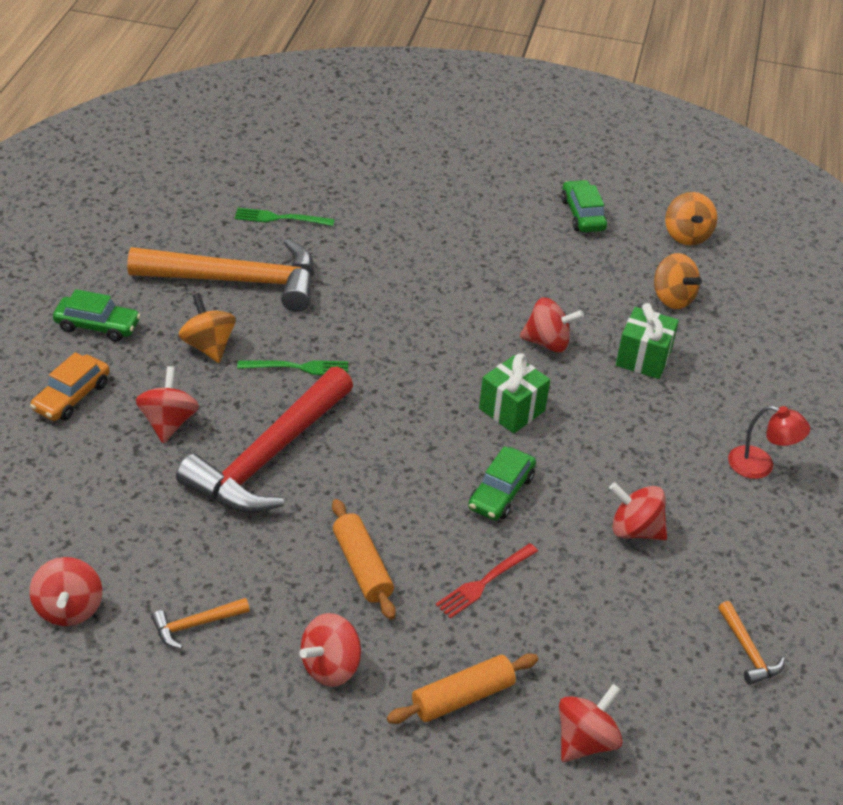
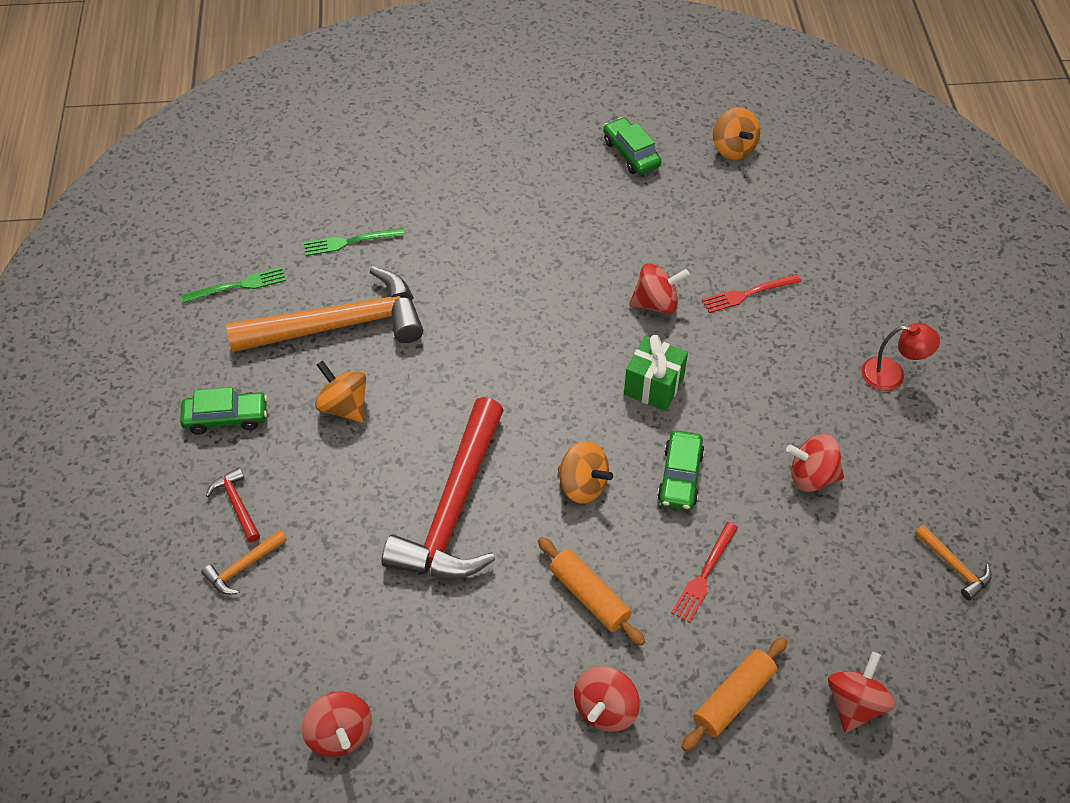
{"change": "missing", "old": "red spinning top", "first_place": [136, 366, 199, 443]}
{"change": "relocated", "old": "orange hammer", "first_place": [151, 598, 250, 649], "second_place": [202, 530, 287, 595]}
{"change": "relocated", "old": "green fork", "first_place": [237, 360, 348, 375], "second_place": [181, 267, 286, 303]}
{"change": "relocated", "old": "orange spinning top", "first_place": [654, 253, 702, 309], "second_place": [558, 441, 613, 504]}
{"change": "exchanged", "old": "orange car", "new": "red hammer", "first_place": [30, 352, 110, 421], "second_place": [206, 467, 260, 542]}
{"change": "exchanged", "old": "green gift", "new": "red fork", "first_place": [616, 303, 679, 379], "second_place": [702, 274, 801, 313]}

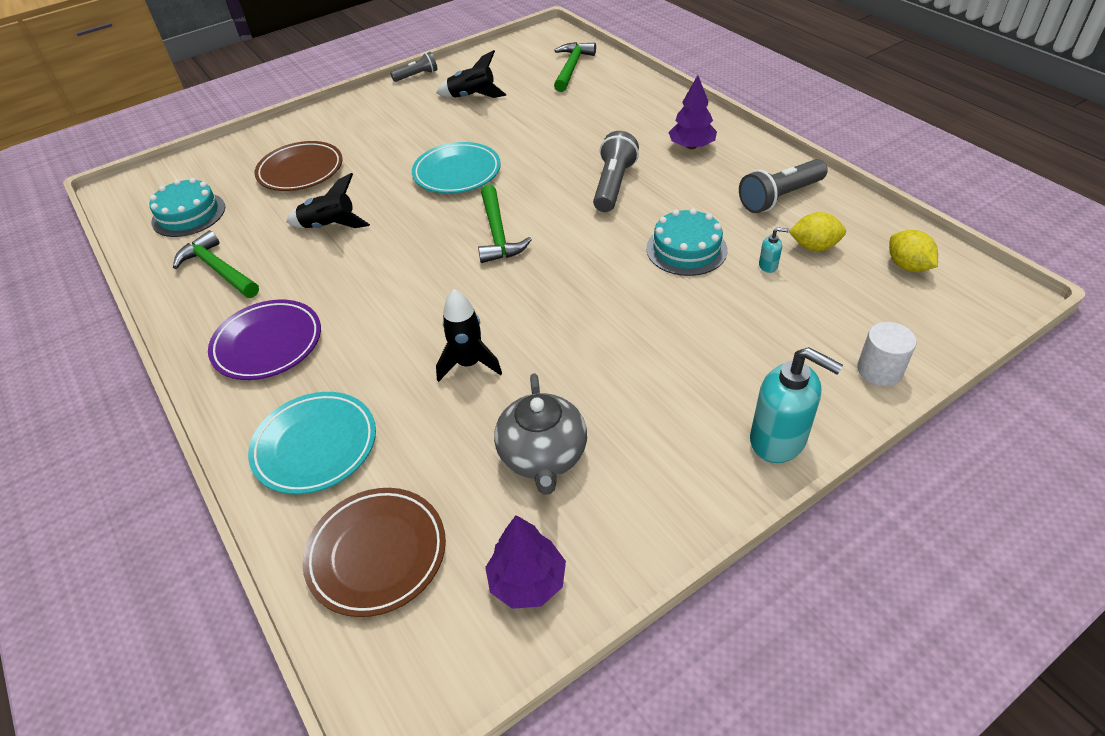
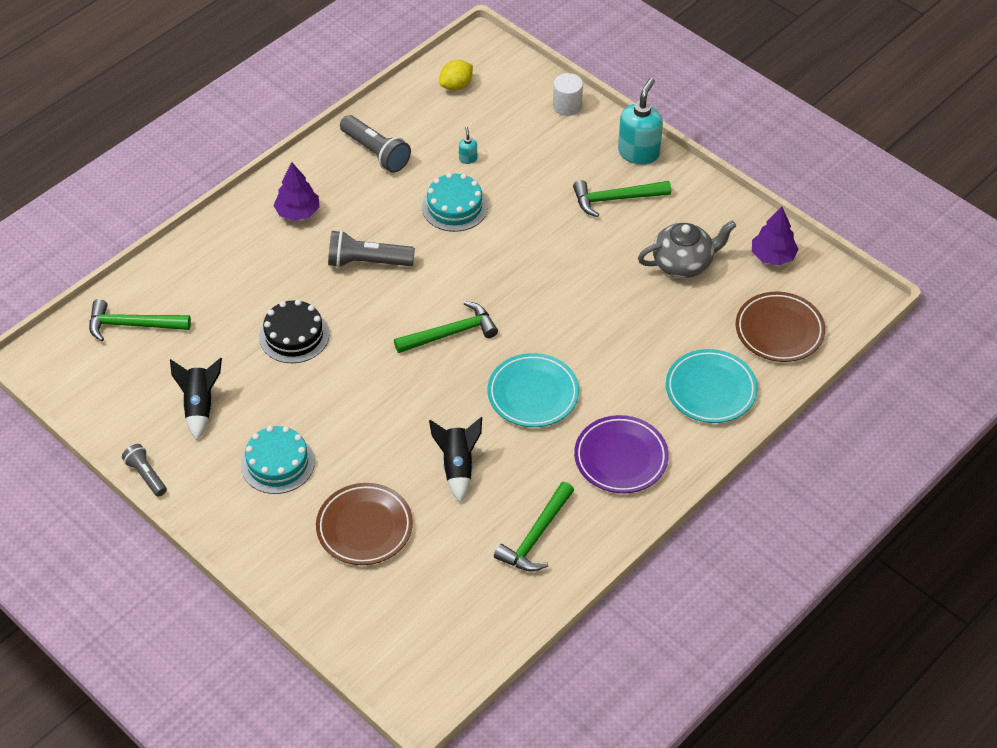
{"change": "missing", "old": "black rocket", "first_place": [436, 289, 502, 382]}
{"change": "missing", "old": "yellow lemon", "first_place": [789, 212, 846, 251]}
{"change": "appeared", "new": "black cake", "second_place": [259, 300, 329, 363]}
{"change": "appeared", "new": "green hammer", "second_place": [573, 180, 671, 217]}
{"change": "relocated", "old": "turquoise cake", "first_place": [149, 178, 225, 237], "second_place": [241, 426, 315, 494]}
{"change": "relocated", "old": "turquoise plate", "first_place": [412, 142, 501, 193], "second_place": [488, 353, 579, 427]}

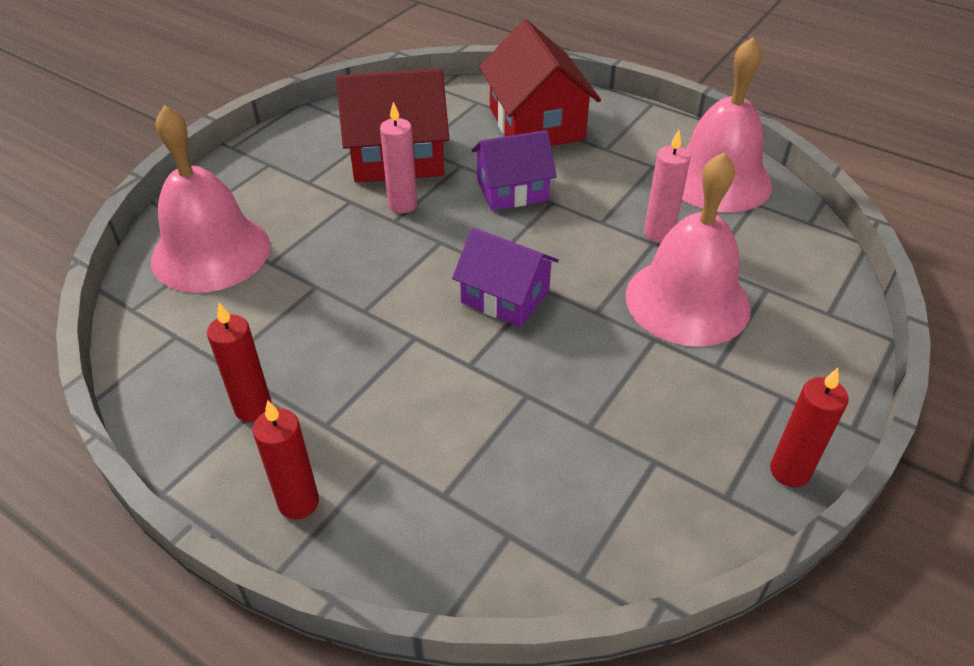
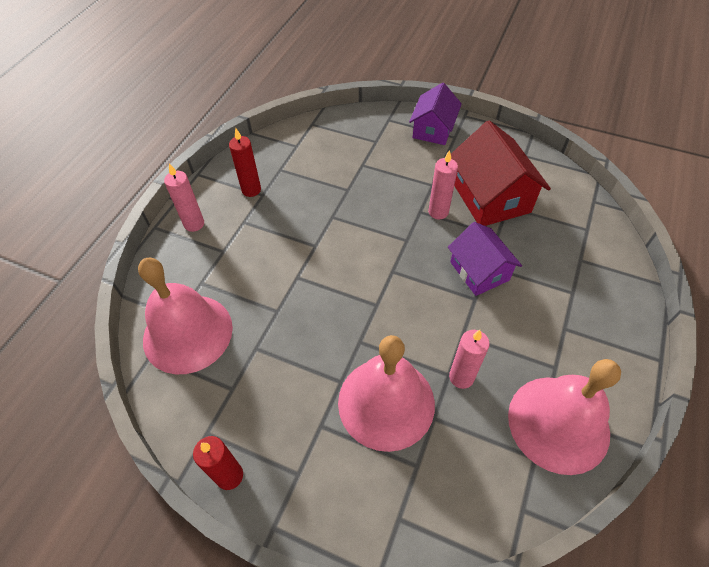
{"change": "missing", "old": "red house", "first_place": [479, 19, 601, 146]}
{"change": "relocated", "old": "pink bell", "first_place": [151, 105, 270, 293], "second_place": [138, 258, 233, 374]}
{"change": "relocated", "old": "purple house", "first_place": [452, 228, 559, 327], "second_place": [409, 83, 462, 145]}
{"change": "colour", "old": "red candle", "new": "pink candle", "first_place": [253, 400, 319, 519], "second_place": [164, 164, 204, 232]}

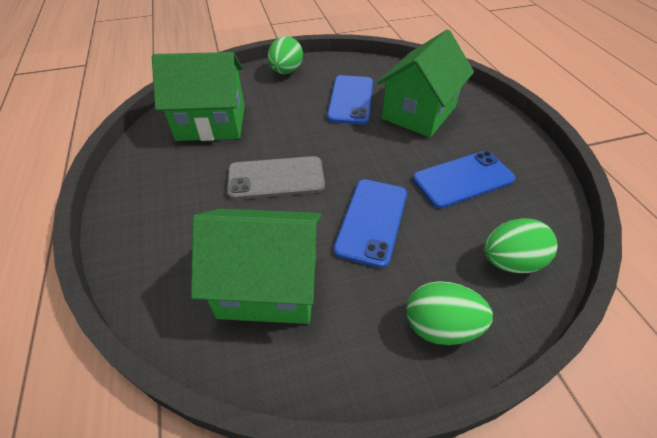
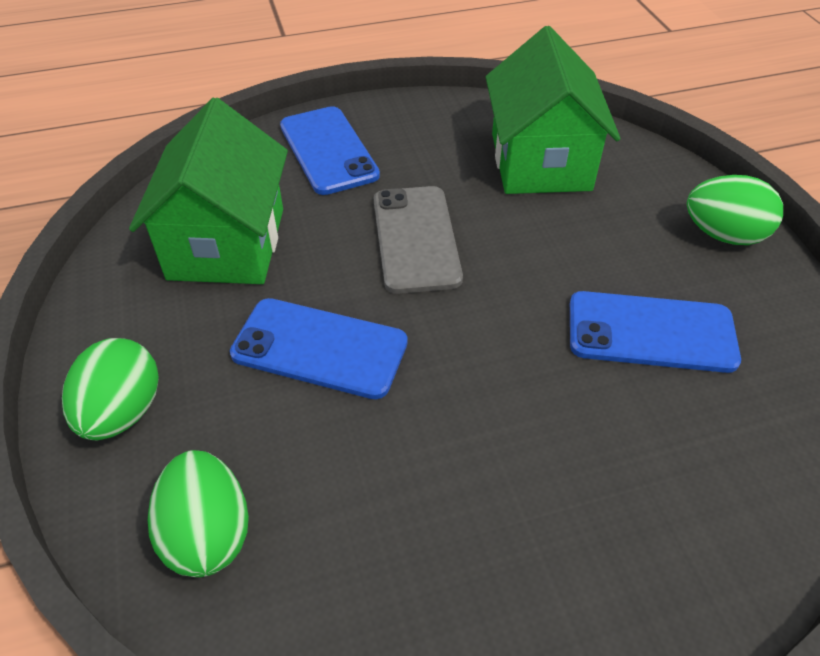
{"change": "missing", "old": "green house", "first_place": [377, 29, 474, 137]}
{"change": "relocated", "old": "blue phone", "first_place": [413, 151, 516, 208], "second_place": [280, 106, 380, 195]}

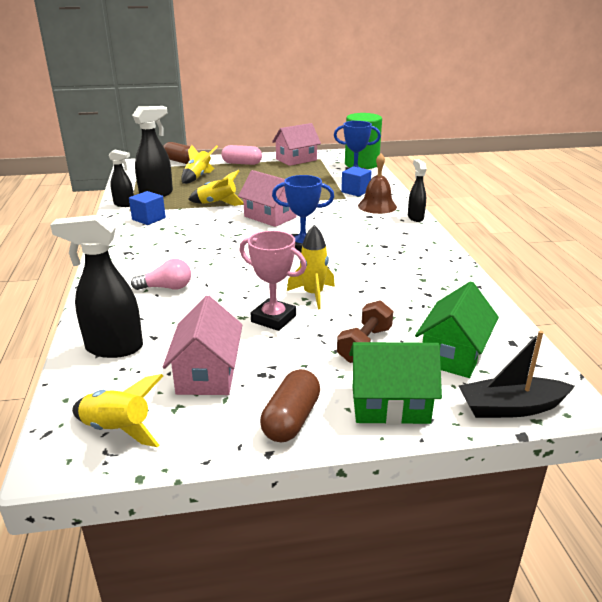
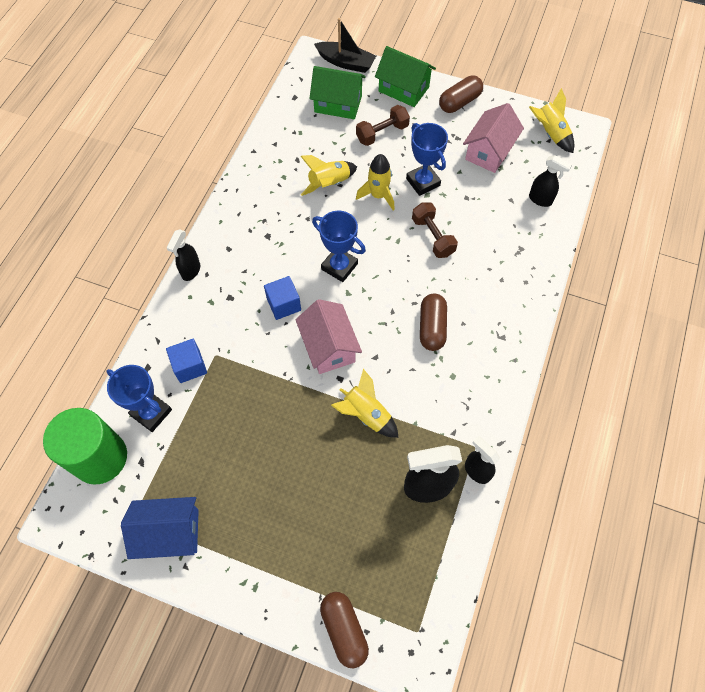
{"change": "missing", "old": "pink light bulb", "first_place": [131, 259, 191, 290]}
{"change": "missing", "old": "pink capsule", "first_place": [221, 145, 262, 165]}
{"change": "missing", "old": "brown bell", "first_place": [358, 153, 397, 214]}
{"change": "appeared", "new": "brown dumbbell", "second_place": [412, 202, 458, 258]}
{"change": "appeared", "new": "brown capsule", "second_place": [420, 294, 447, 351]}
{"change": "relocated", "old": "blue cube", "first_place": [129, 191, 166, 225], "second_place": [264, 276, 301, 320]}
{"change": "relocated", "old": "yellow rocket", "first_place": [181, 145, 218, 184], "second_place": [301, 155, 357, 196]}
{"change": "colour", "old": "pink trophy", "new": "blue trophy", "first_place": [239, 231, 307, 331], "second_place": [406, 123, 448, 196]}
{"change": "colour", "old": "pink house", "new": "blue house", "first_place": [272, 123, 321, 166], "second_place": [121, 497, 199, 559]}
{"change": "spun", "old": "green house", "first_place": [415, 281, 499, 378], "second_place": [309, 66, 366, 119], "degrees": 45}
{"change": "size", "old": "black spray bottle", "first_place": [50, 214, 143, 358], "second_place": [529, 155, 572, 207], "factor": 0.61}

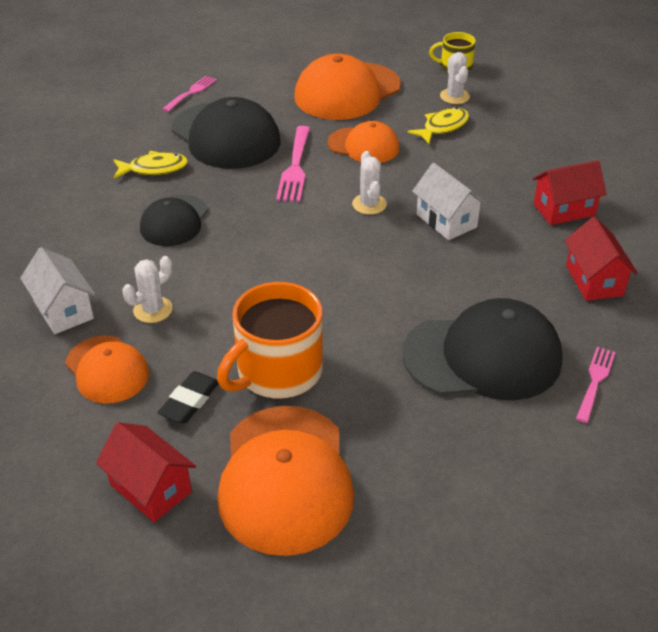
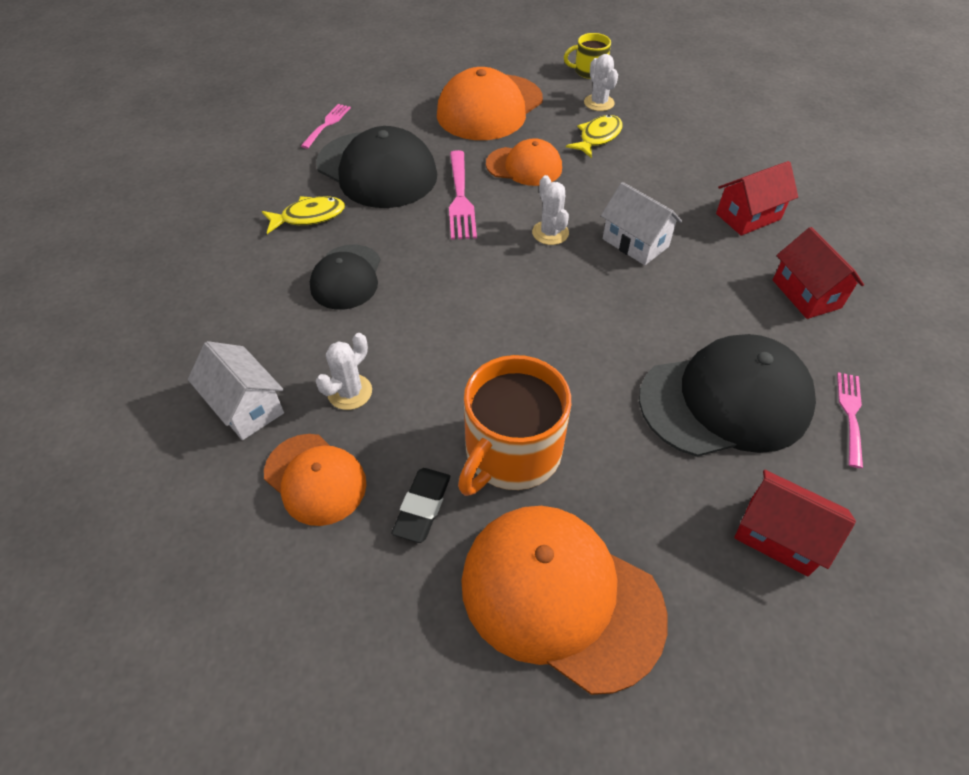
{"change": "relocated", "old": "red house", "first_place": [96, 422, 196, 522], "second_place": [734, 470, 856, 576]}
{"change": "spun", "old": "orange cap", "first_place": [218, 406, 354, 556], "second_place": [461, 506, 668, 695], "degrees": 135}

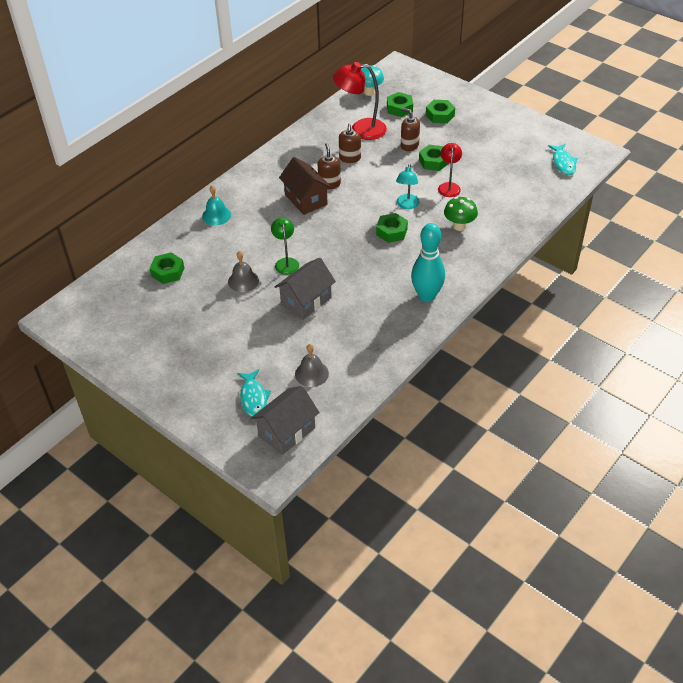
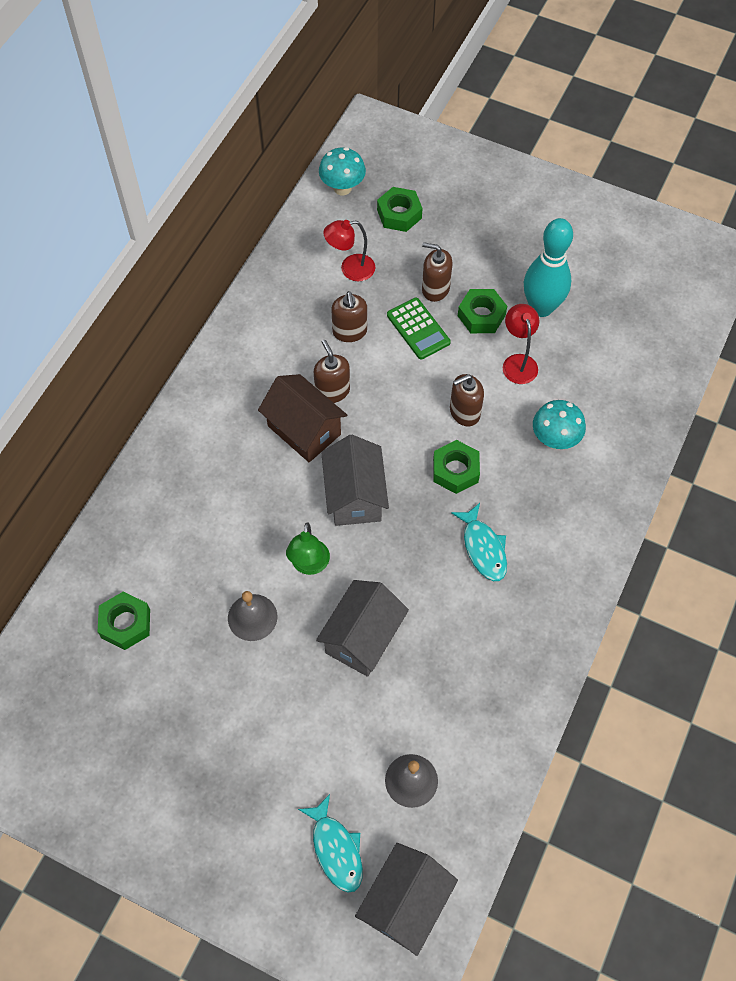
{"change": "missing", "old": "turquoise bell", "first_place": [202, 186, 231, 225]}
{"change": "missing", "old": "green nut", "first_place": [426, 100, 455, 123]}
{"change": "appeared", "new": "grey house", "second_place": [321, 435, 389, 526]}
{"change": "appeared", "new": "green calculator", "second_place": [387, 297, 451, 360]}
{"change": "relocated", "old": "turquoise bowling pin", "first_place": [411, 223, 445, 302], "second_place": [524, 218, 573, 317]}
{"change": "relocated", "old": "turquoise fish", "first_place": [548, 144, 578, 175], "second_place": [451, 503, 507, 581]}
{"change": "exchanged", "old": "turquoise lamp", "new": "brown soap dispenser", "first_place": [396, 164, 420, 209], "second_place": [450, 374, 484, 426]}
{"change": "colour", "old": "green mushroom", "new": "turquoise mushroom", "first_place": [444, 197, 478, 231], "second_place": [533, 400, 586, 449]}
{"change": "spun", "old": "green lamp", "first_place": [271, 218, 299, 275], "second_place": [286, 522, 330, 575], "degrees": -150}
{"change": "size", "old": "red lamp", "first_place": [333, 62, 387, 140], "second_place": [323, 220, 375, 281], "factor": 0.6}

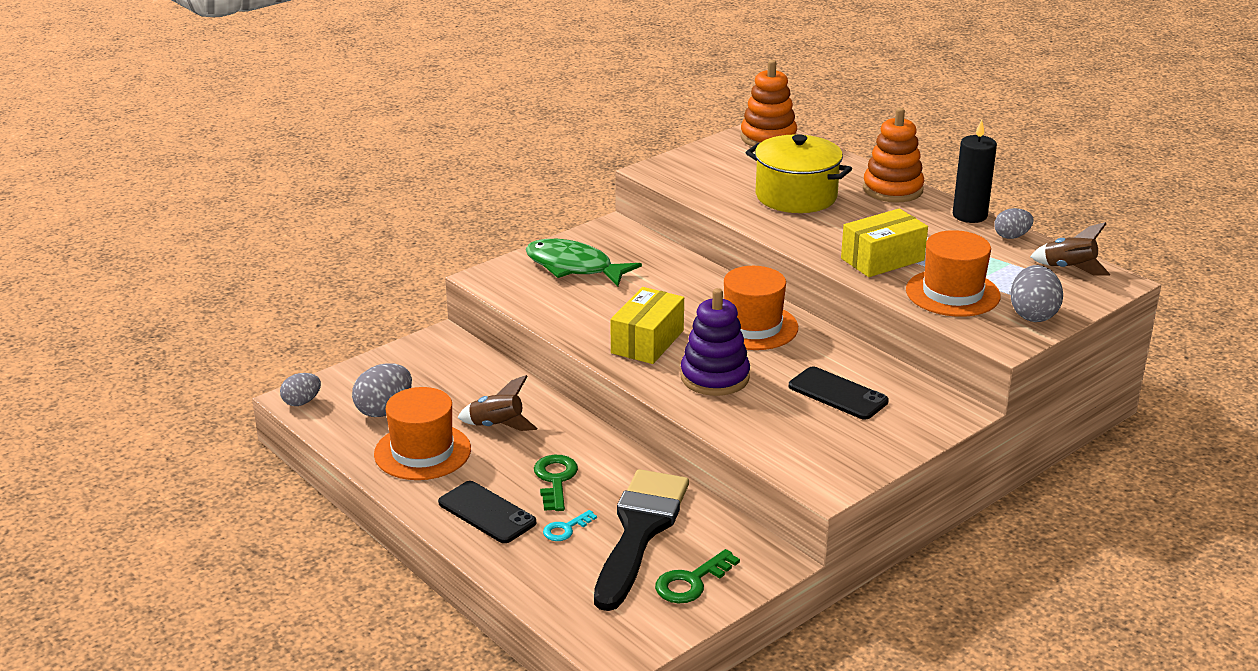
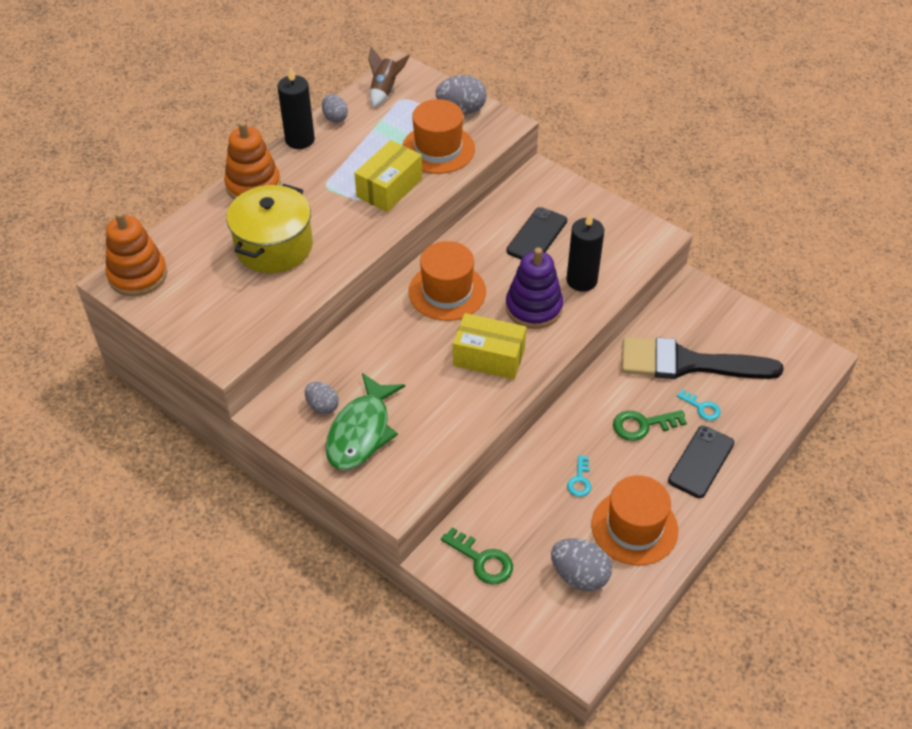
{"change": "appeared", "new": "black candle", "second_place": [566, 213, 604, 292]}
{"change": "relocated", "old": "grey egg", "first_place": [280, 373, 321, 406], "second_place": [305, 382, 339, 415]}
{"change": "relocated", "old": "green key", "first_place": [655, 549, 740, 603], "second_place": [441, 527, 513, 585]}
{"change": "exchanged", "old": "brown rocket", "new": "turquoise key", "first_place": [458, 375, 537, 431], "second_place": [567, 455, 591, 497]}
{"change": "spun", "old": "yellow box", "first_place": [841, 208, 928, 277], "second_place": [354, 140, 422, 212], "degrees": 75}

